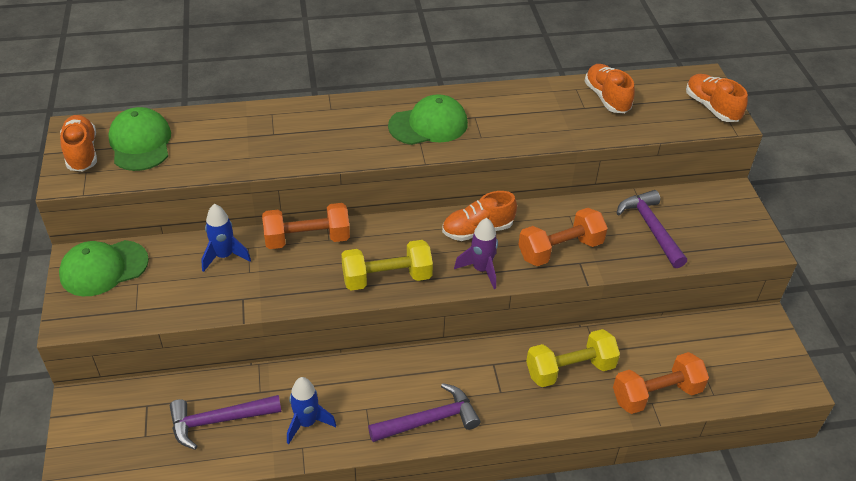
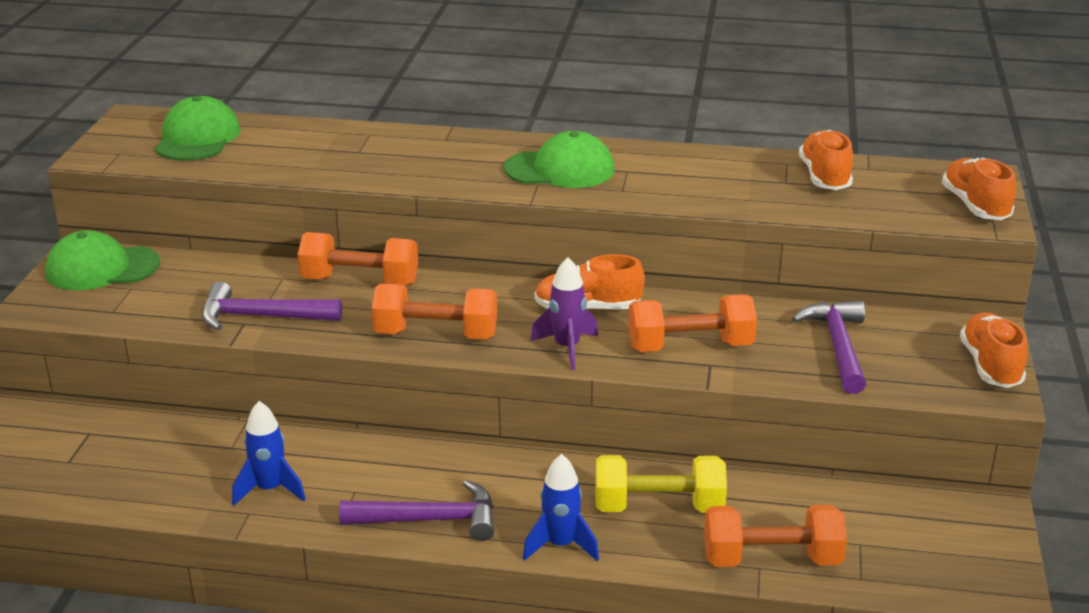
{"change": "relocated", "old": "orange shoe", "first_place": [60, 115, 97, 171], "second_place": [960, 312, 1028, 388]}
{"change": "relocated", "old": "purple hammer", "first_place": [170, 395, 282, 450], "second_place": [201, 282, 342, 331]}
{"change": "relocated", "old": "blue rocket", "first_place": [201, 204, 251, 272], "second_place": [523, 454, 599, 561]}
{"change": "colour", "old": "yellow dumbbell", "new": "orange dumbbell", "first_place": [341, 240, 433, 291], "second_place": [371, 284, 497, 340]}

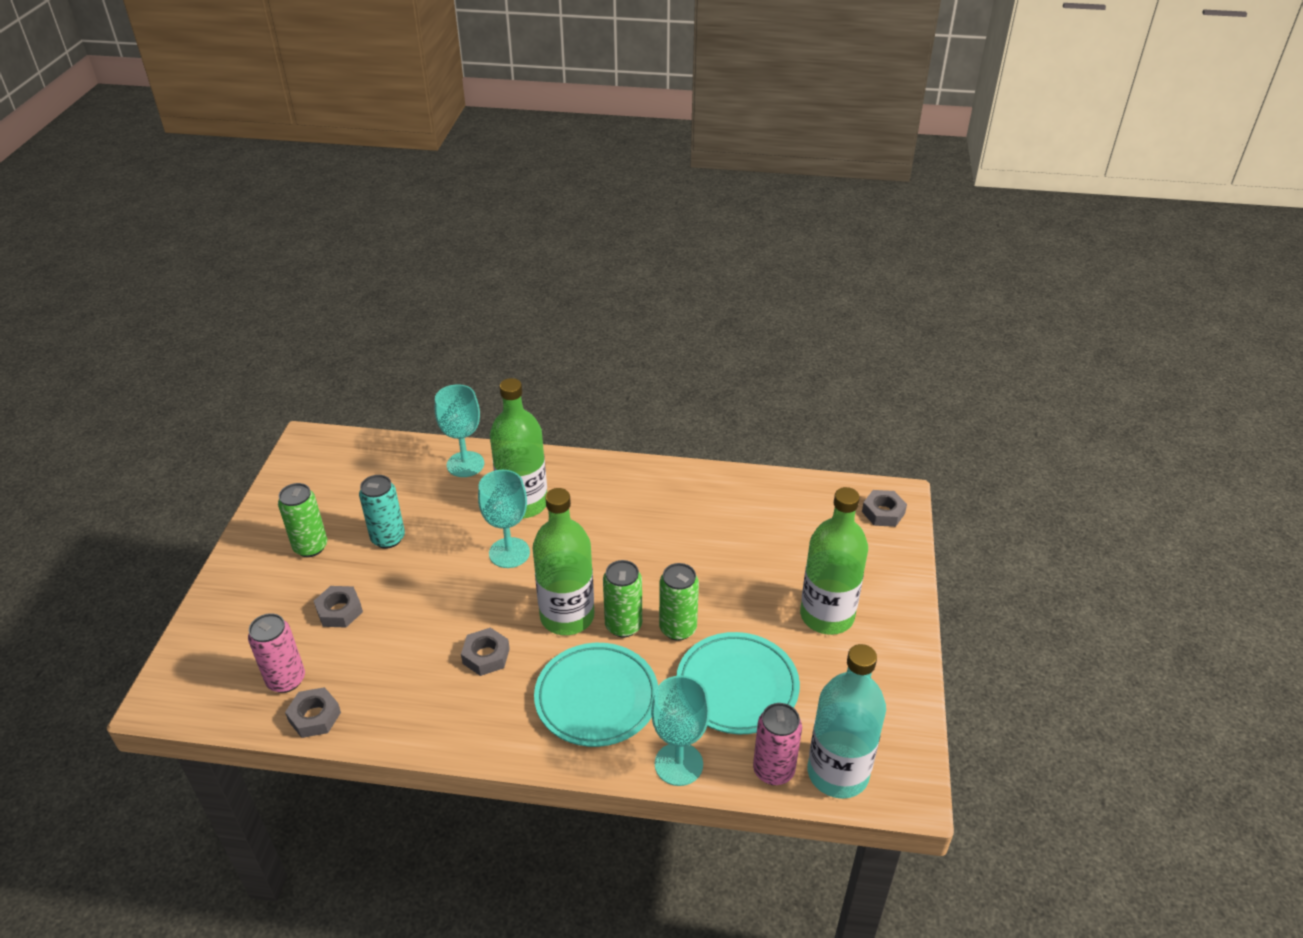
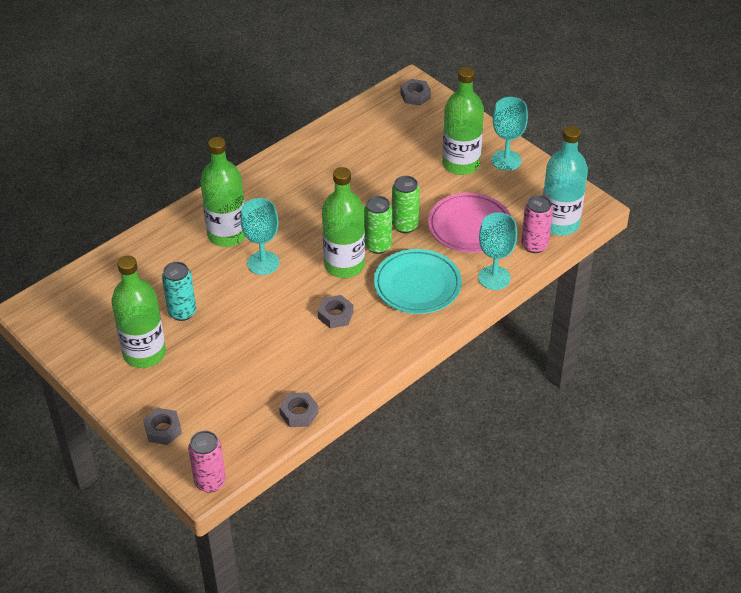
{"change": "relocated", "old": "pink can", "first_place": [248, 613, 305, 693], "second_place": [188, 431, 226, 492]}
{"change": "relocated", "old": "grey nut", "first_place": [314, 586, 363, 628], "second_place": [143, 408, 182, 445]}
{"change": "relocated", "old": "turquoise goblet", "first_place": [435, 384, 484, 477], "second_place": [492, 97, 528, 171]}
{"change": "exchanged", "old": "green can", "new": "green bottle", "first_place": [278, 483, 327, 557], "second_place": [111, 256, 166, 368]}
{"change": "colour", "old": "turquoise plate", "new": "pink plate", "first_place": [676, 632, 800, 734], "second_place": [428, 193, 511, 253]}

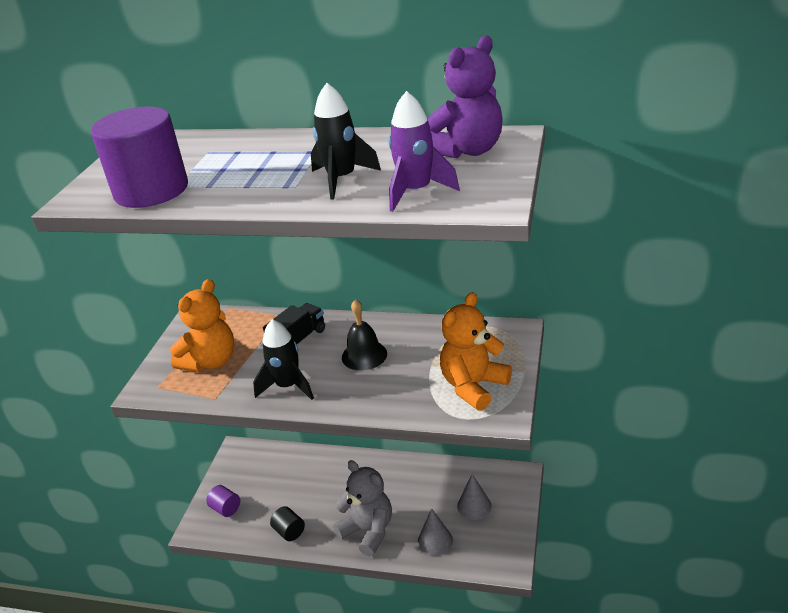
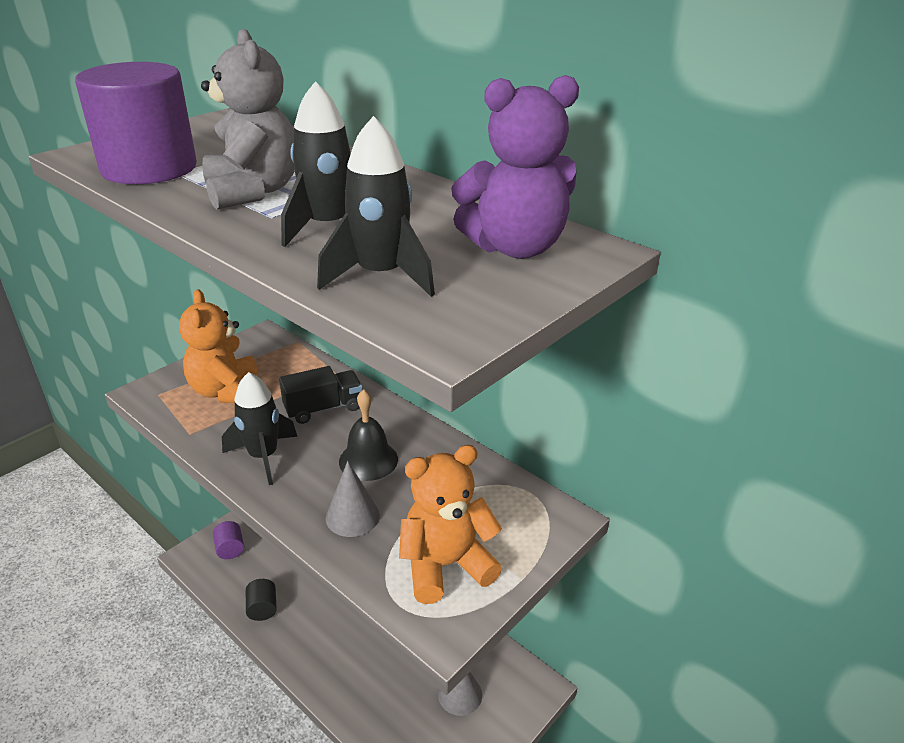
{"change": "relocated", "old": "grey teddy bear", "first_place": [333, 460, 392, 557], "second_place": [201, 29, 295, 209]}
{"change": "relocated", "old": "grey cone", "first_place": [418, 508, 453, 556], "second_place": [326, 461, 380, 537]}
{"change": "colour", "old": "purple rocket", "new": "black rocket", "first_place": [389, 91, 460, 212], "second_place": [317, 116, 435, 297]}
{"change": "spun", "old": "orange teddy bear", "first_place": [170, 279, 234, 372], "second_place": [179, 289, 258, 403], "degrees": 105}

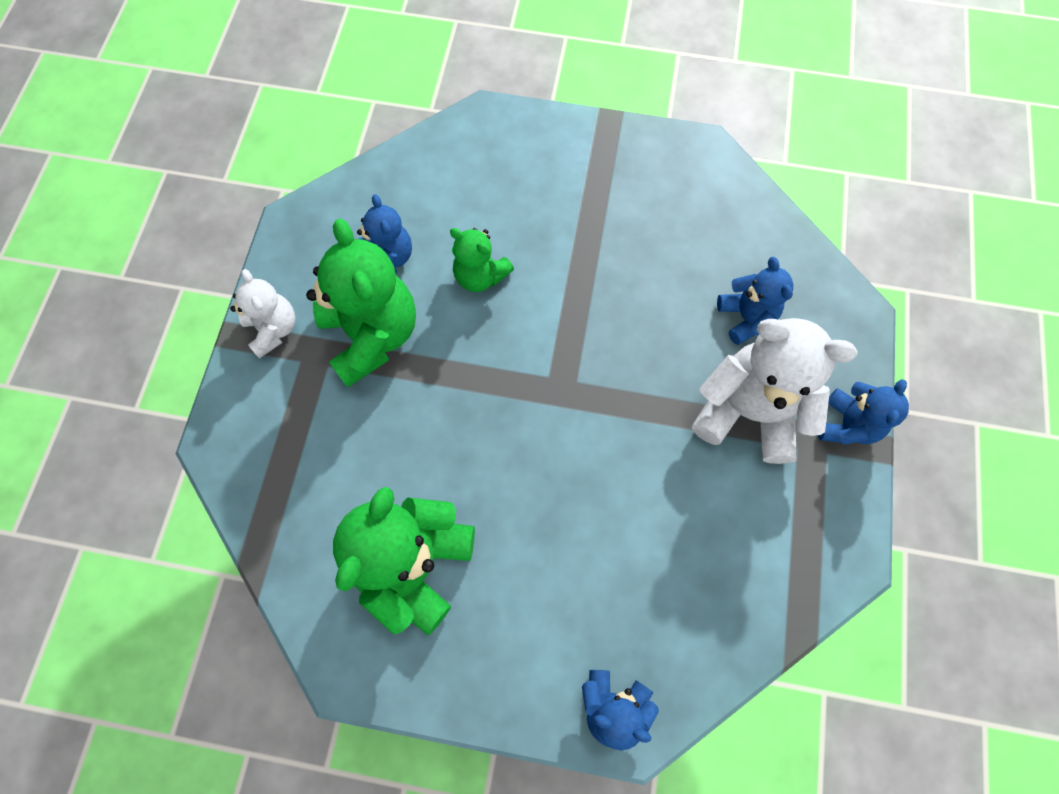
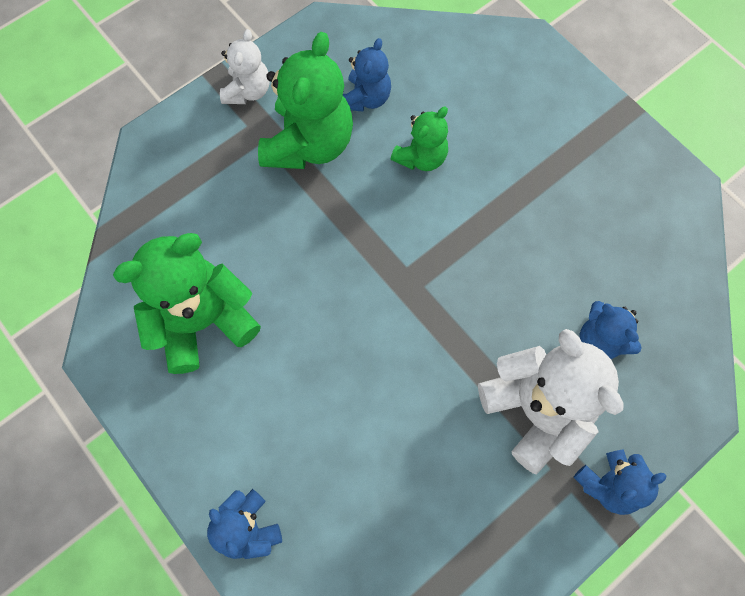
{"change": "spun", "old": "green teddy bear", "first_place": [450, 228, 514, 292], "second_place": [391, 107, 448, 171], "degrees": -120}
{"change": "spun", "old": "blue teddy bear", "first_place": [717, 257, 794, 345], "second_place": [579, 301, 642, 359], "degrees": 120}

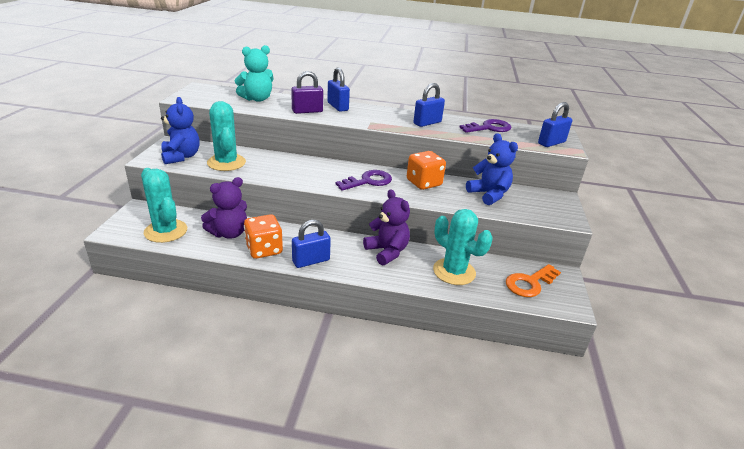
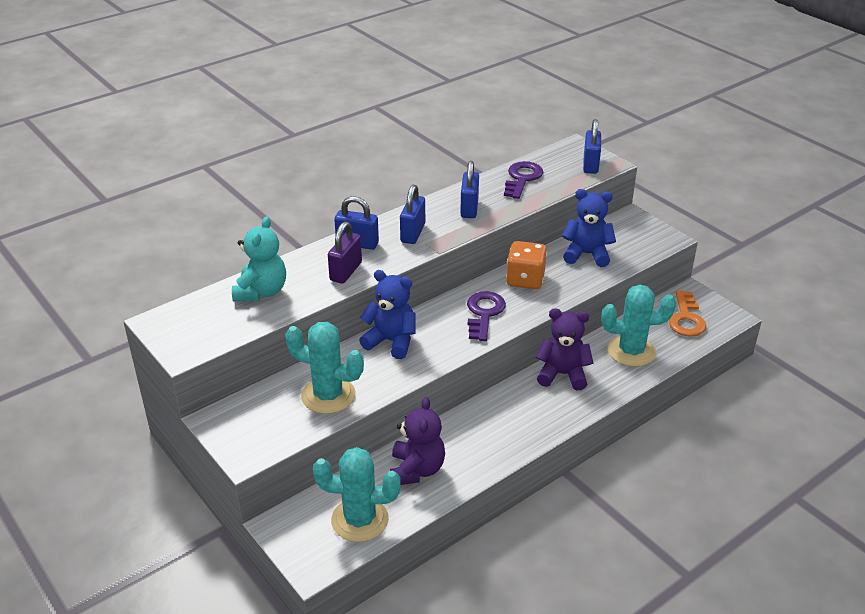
{"change": "missing", "old": "orange dice", "first_place": [244, 214, 283, 259]}
{"change": "relocated", "old": "blue teddy bear", "first_place": [161, 97, 200, 164], "second_place": [359, 270, 415, 359]}
{"change": "relocated", "old": "blue padlock", "first_place": [292, 220, 331, 268], "second_place": [400, 185, 425, 244]}

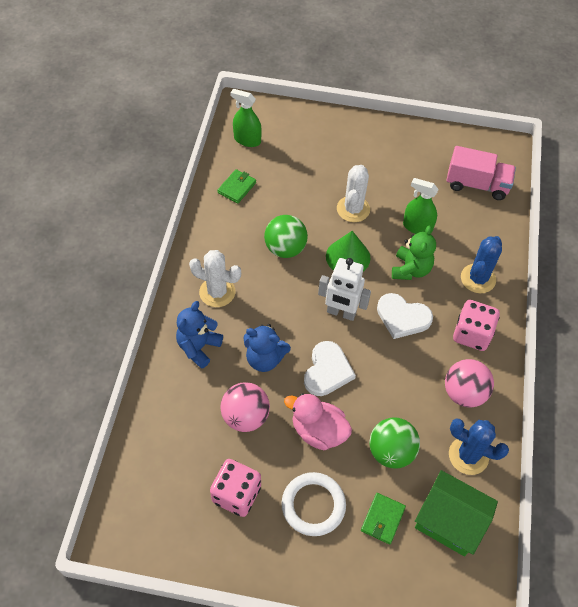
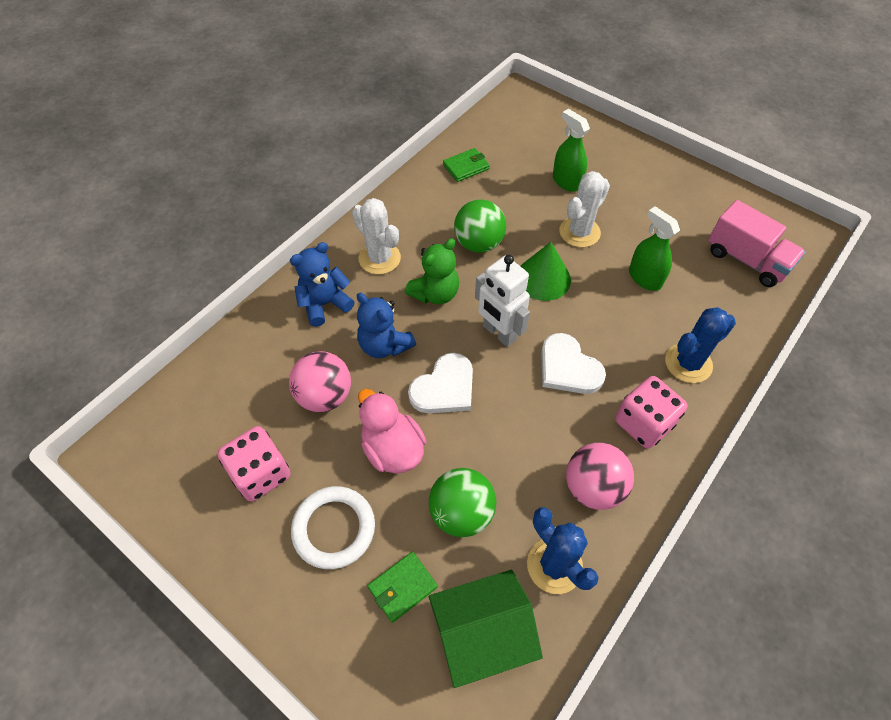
{"change": "relocated", "old": "green spray bottle", "first_place": [230, 89, 262, 147], "second_place": [553, 109, 590, 192]}
{"change": "relocated", "old": "green teddy bear", "first_place": [392, 225, 436, 280], "second_place": [405, 238, 459, 304]}
{"change": "spun", "old": "green house", "first_place": [415, 470, 498, 556], "second_place": [429, 570, 543, 688], "degrees": -75}

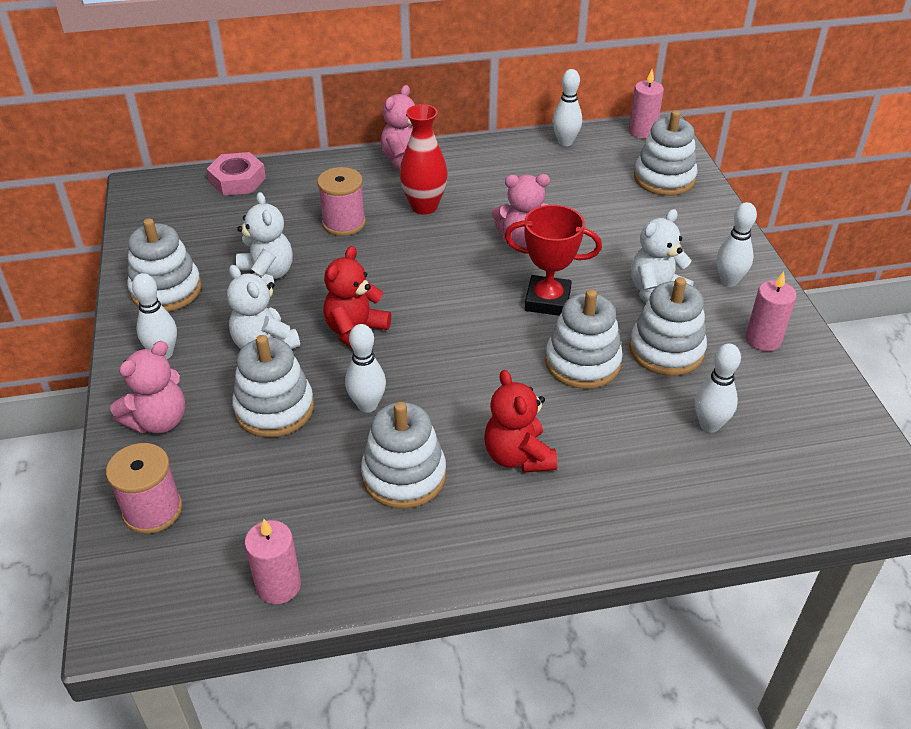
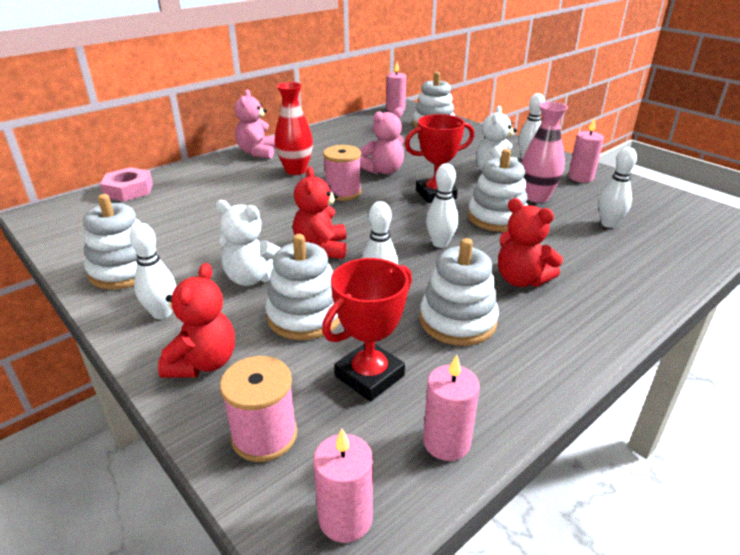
{"change": "missing", "old": "white teddy bear", "first_place": [236, 192, 293, 284]}
{"change": "appeared", "new": "pink candle", "second_place": [313, 429, 373, 543]}
{"change": "appeared", "new": "red trophy", "second_place": [322, 258, 412, 401]}
{"change": "relocated", "old": "pink spool", "first_place": [317, 167, 366, 236], "second_place": [323, 145, 362, 201]}
{"change": "relocated", "old": "white bowling pin", "first_place": [552, 69, 582, 146], "second_place": [426, 163, 459, 248]}
{"change": "exchanged", "old": "white stacking toy", "new": "pink vase", "first_place": [629, 277, 707, 376], "second_place": [521, 102, 568, 203]}
{"change": "colour", "old": "pink teddy bear", "new": "red teddy bear", "first_place": [110, 341, 185, 434], "second_place": [158, 263, 235, 378]}

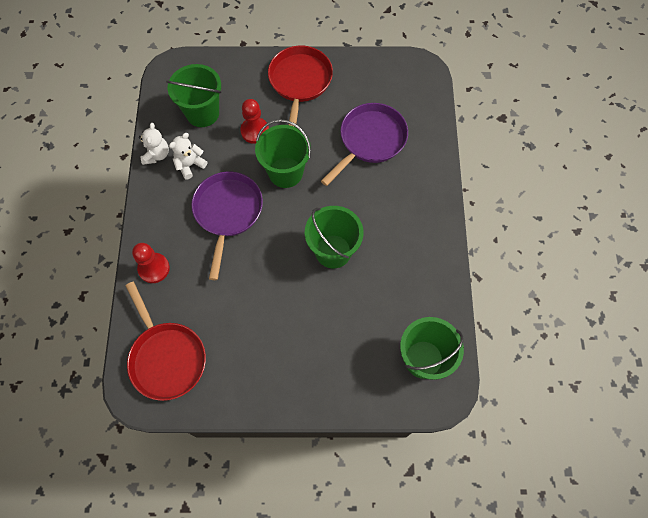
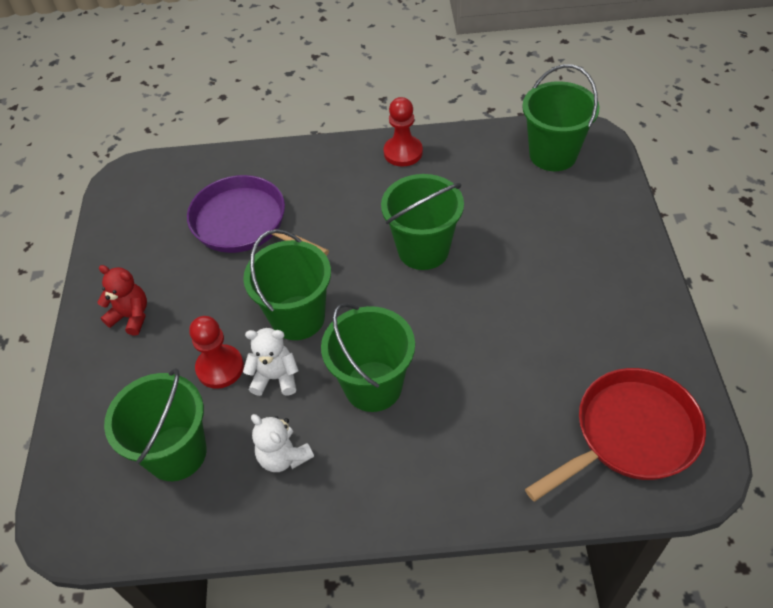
{"change": "relocated", "old": "red pawn", "first_place": [132, 243, 170, 283], "second_place": [383, 97, 423, 166]}
{"change": "relocated", "old": "white teddy bear", "first_place": [139, 123, 169, 165], "second_place": [243, 328, 299, 396]}
{"change": "exchanged", "old": "purple pan", "new": "green bucket", "first_place": [191, 172, 263, 280], "second_place": [321, 303, 415, 412]}
{"change": "exchanged", "old": "red pan", "new": "red teddy bear", "first_place": [268, 46, 333, 127], "second_place": [97, 265, 147, 336]}

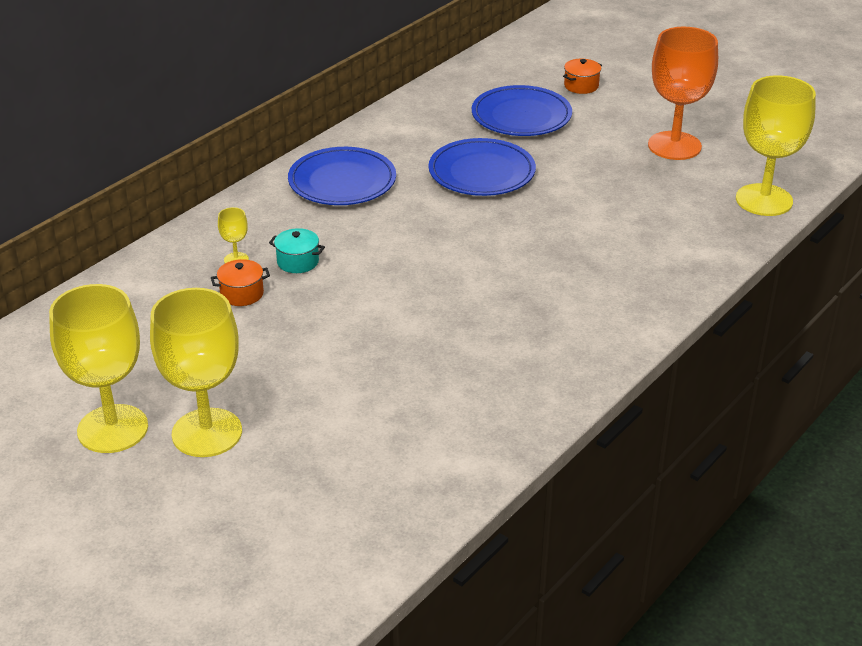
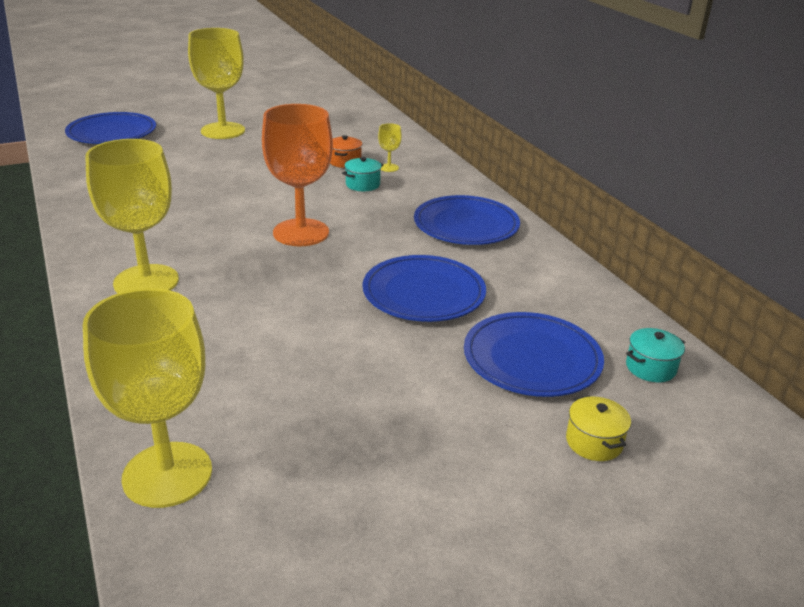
{"change": "appeared", "new": "blue plate", "second_place": [65, 112, 156, 144]}
{"change": "appeared", "new": "turquoise pot", "second_place": [626, 328, 685, 382]}
{"change": "relocated", "old": "yellow goblet", "first_place": [49, 284, 148, 453], "second_place": [85, 139, 179, 293]}
{"change": "relocated", "old": "orange goblet", "first_place": [648, 27, 718, 160], "second_place": [262, 104, 333, 246]}
{"change": "colour", "old": "orange pot", "new": "yellow pot", "first_place": [563, 59, 602, 94], "second_place": [566, 395, 631, 461]}

